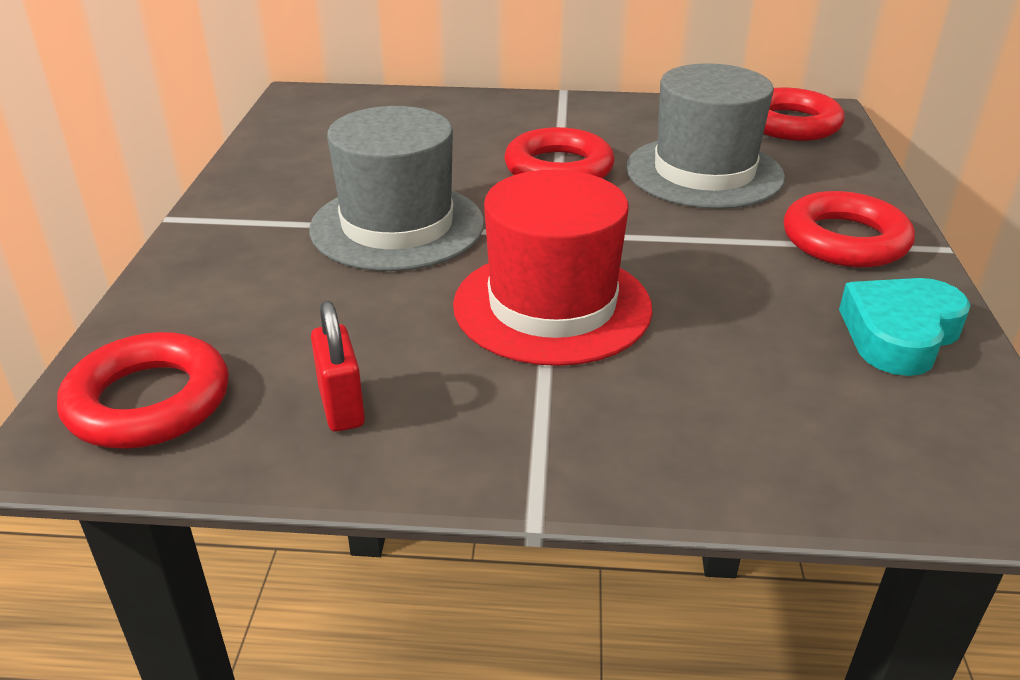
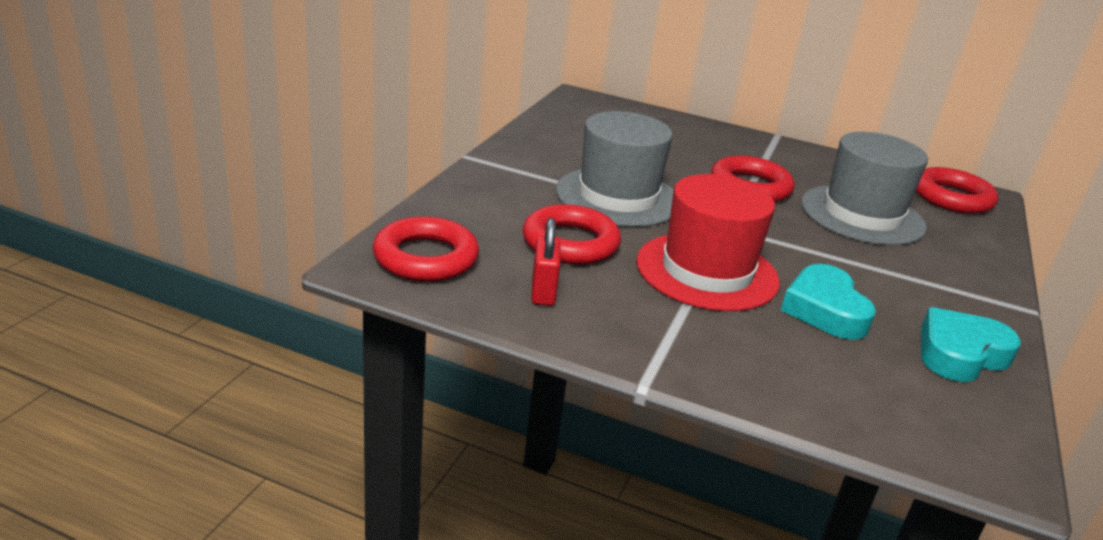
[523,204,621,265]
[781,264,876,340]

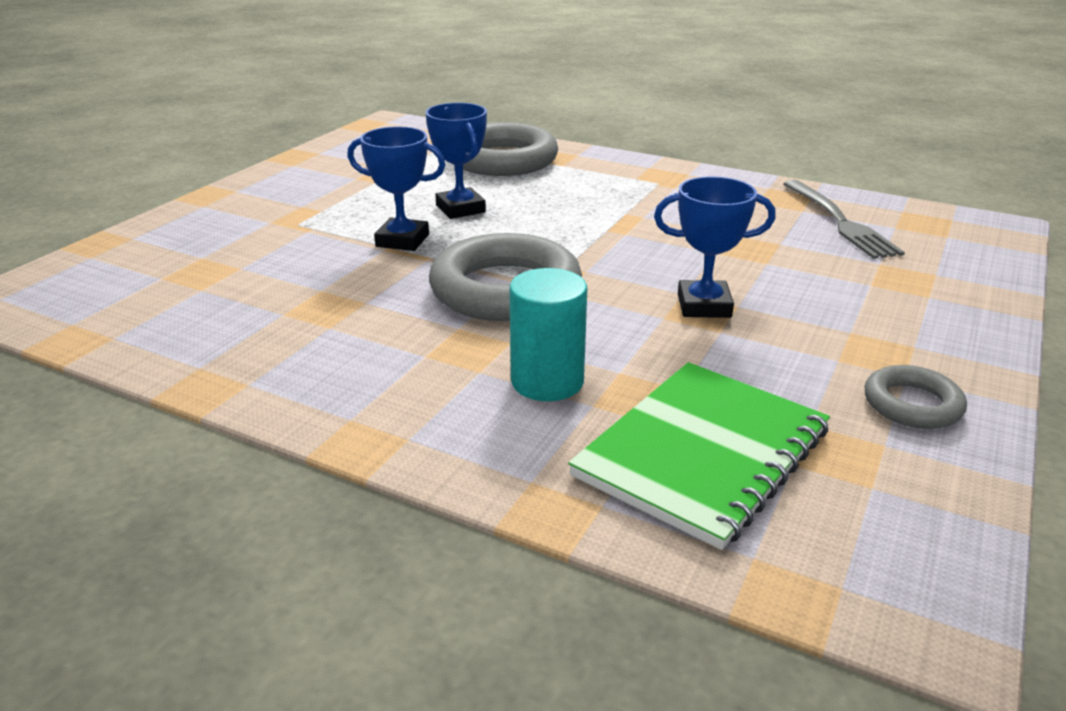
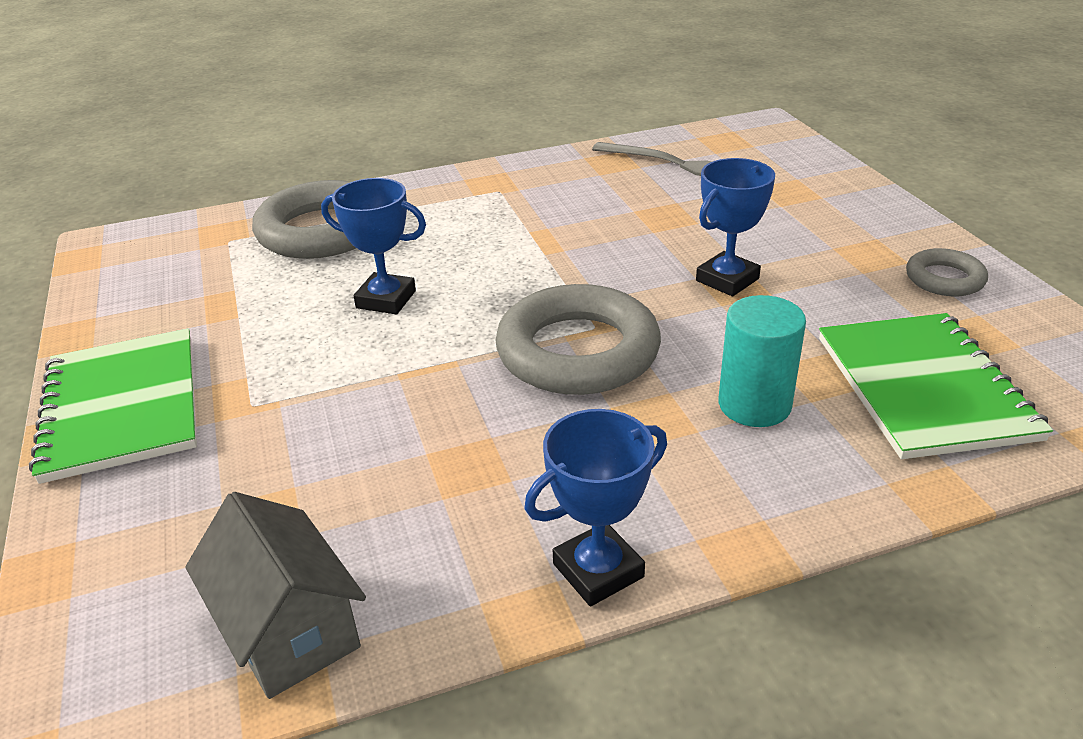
[524,409,667,606]
[29,328,197,484]
[185,492,366,699]

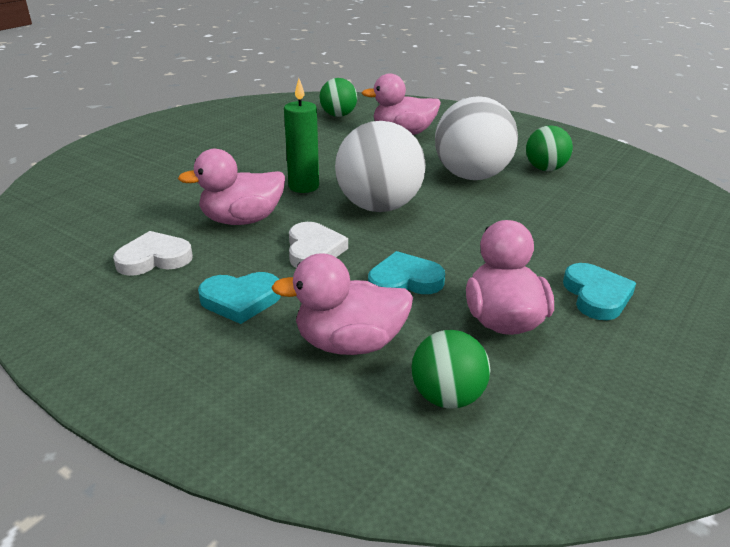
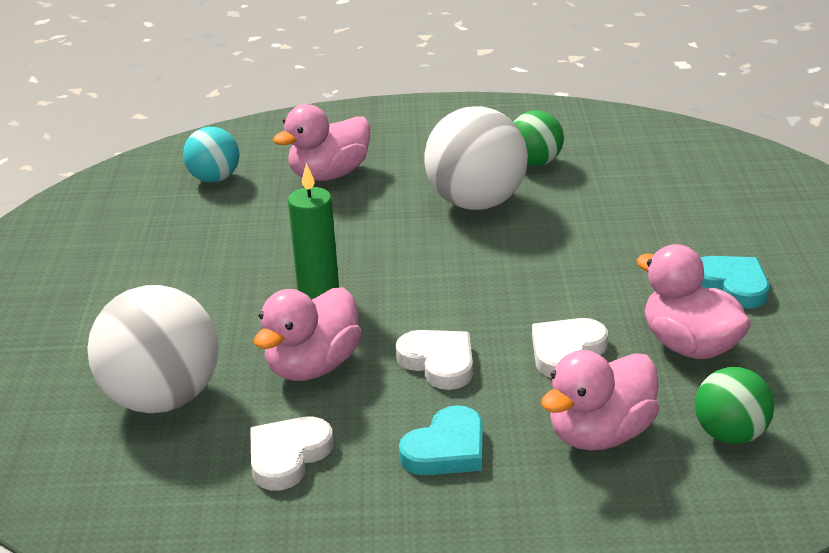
[183,127,239,182]
[88,285,219,413]
[532,318,608,378]

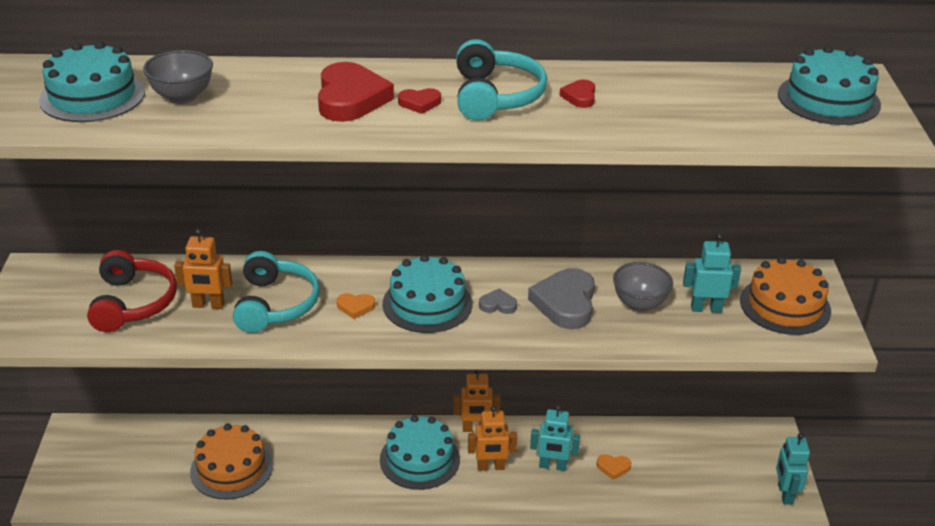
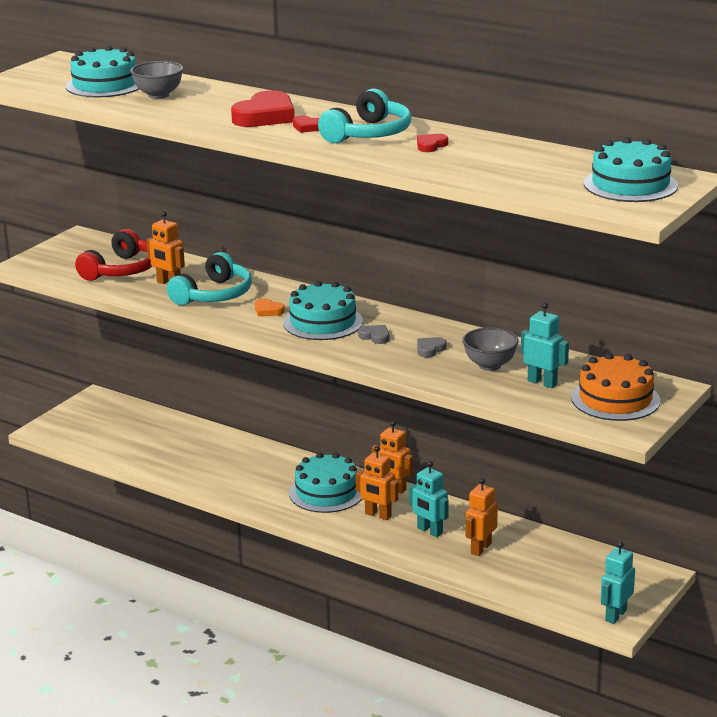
[190,424,273,499] (first image)
[417,337,447,357]
[466,478,498,556]

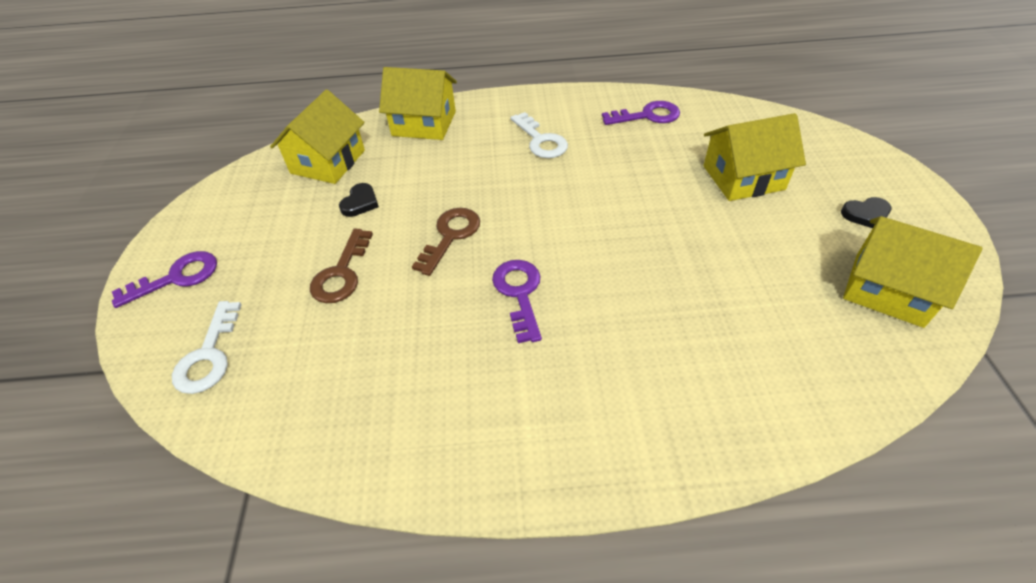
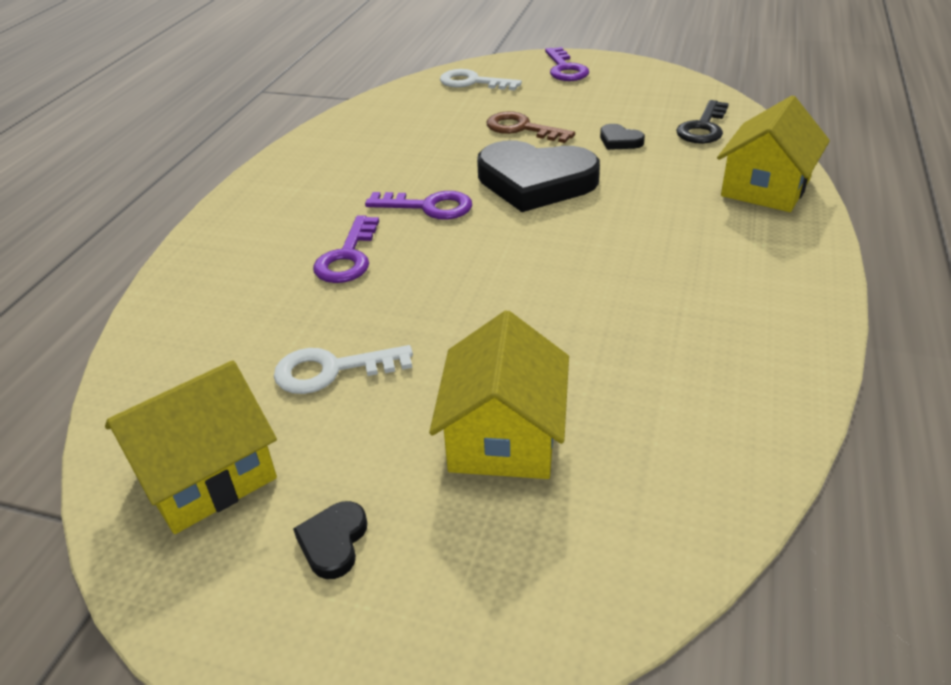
[676,100,729,144]
[477,141,600,212]
[274,345,413,394]
[313,215,379,283]

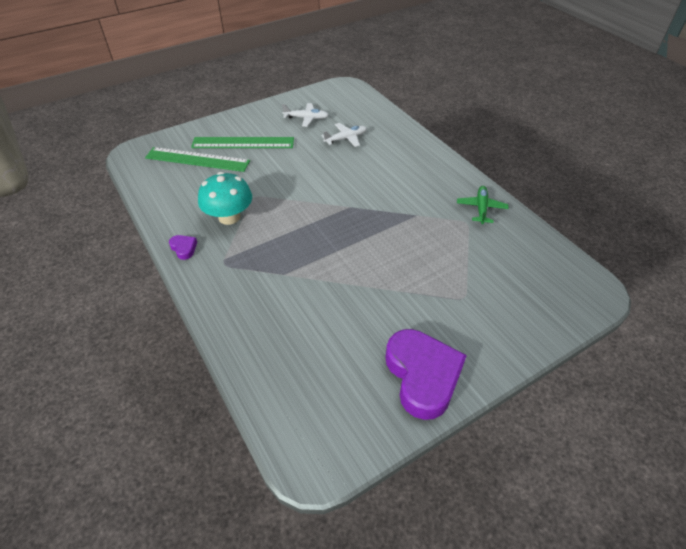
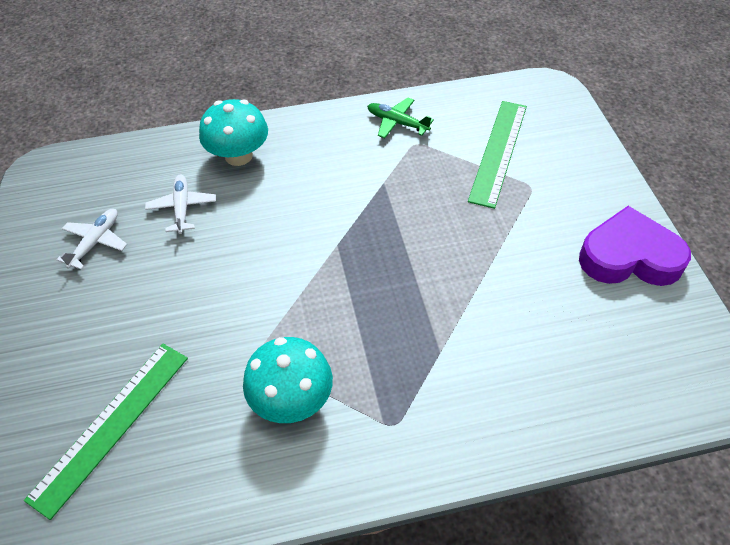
[169,235,197,260] (first image)
[468,101,527,209]
[199,99,268,166]

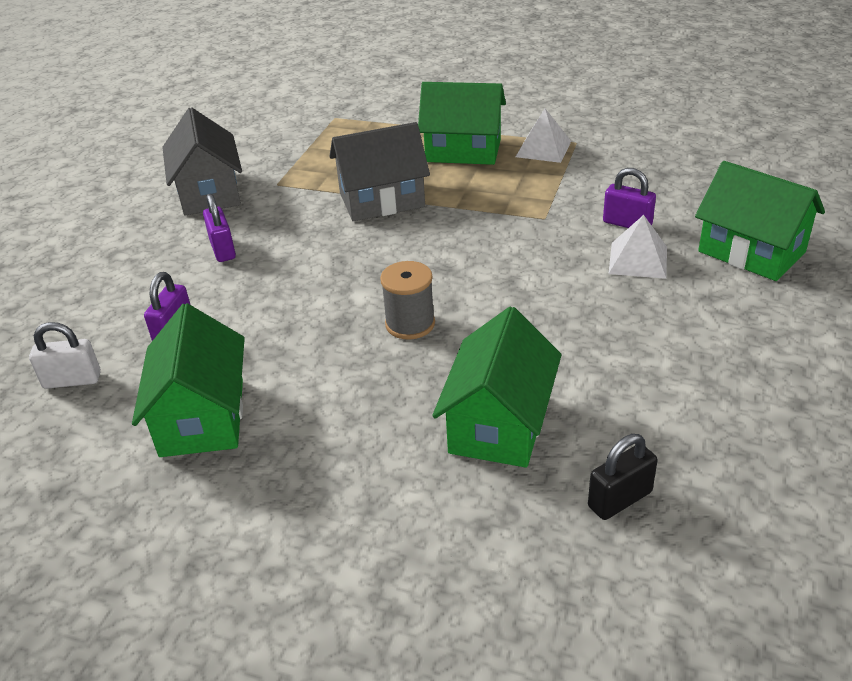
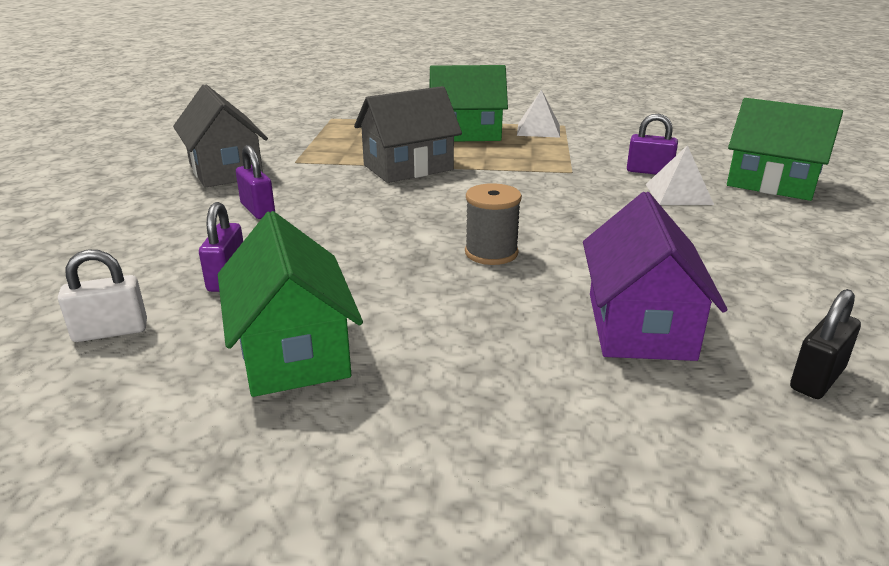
[583,192,728,361]

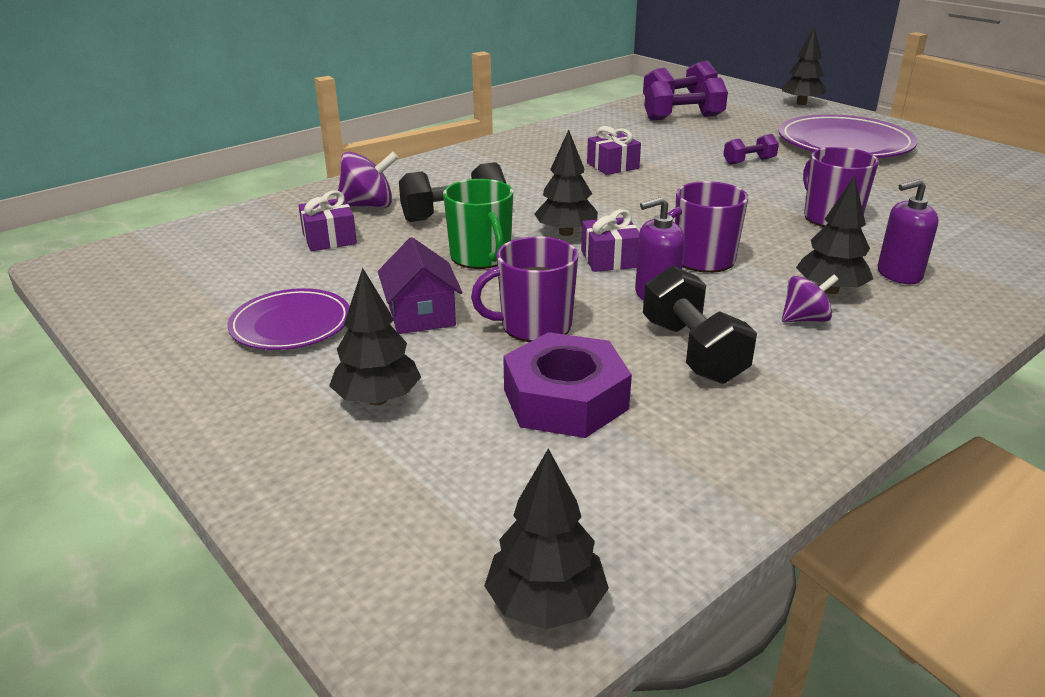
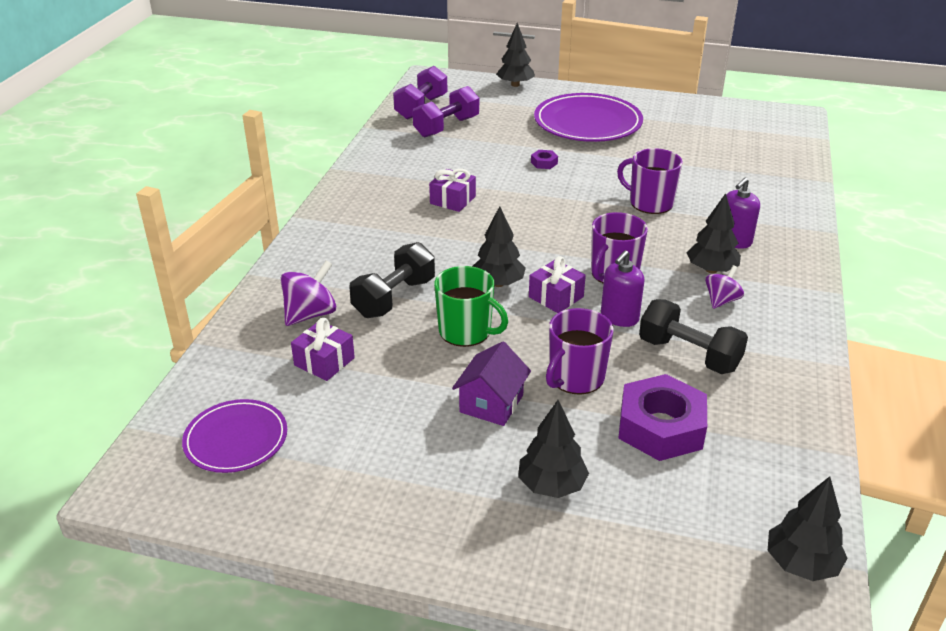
[182,399,287,473]
[452,341,531,426]
[531,150,558,169]

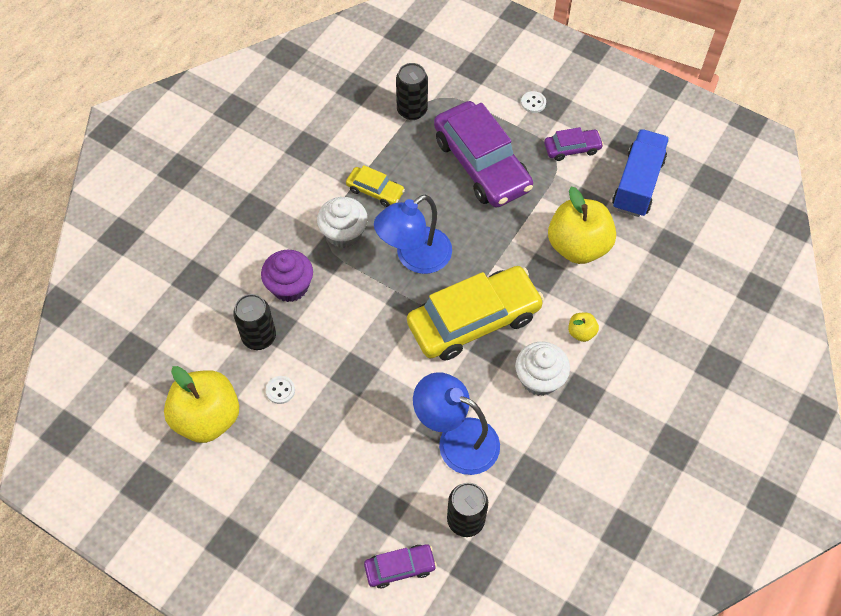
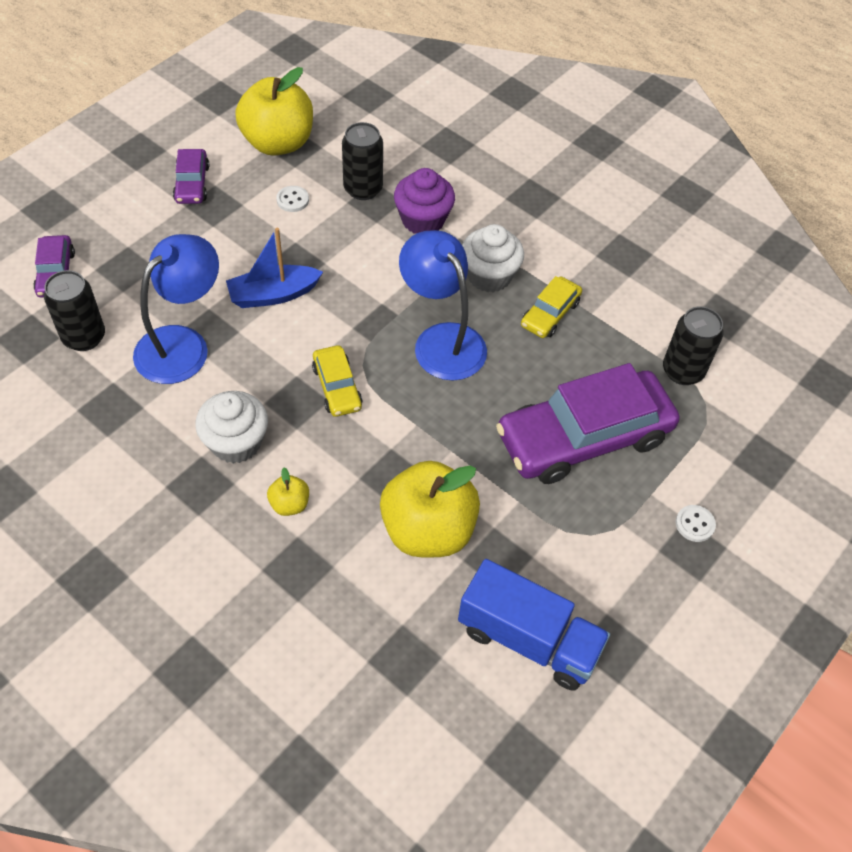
[312,345,363,417]
[173,149,209,204]
[226,228,323,308]

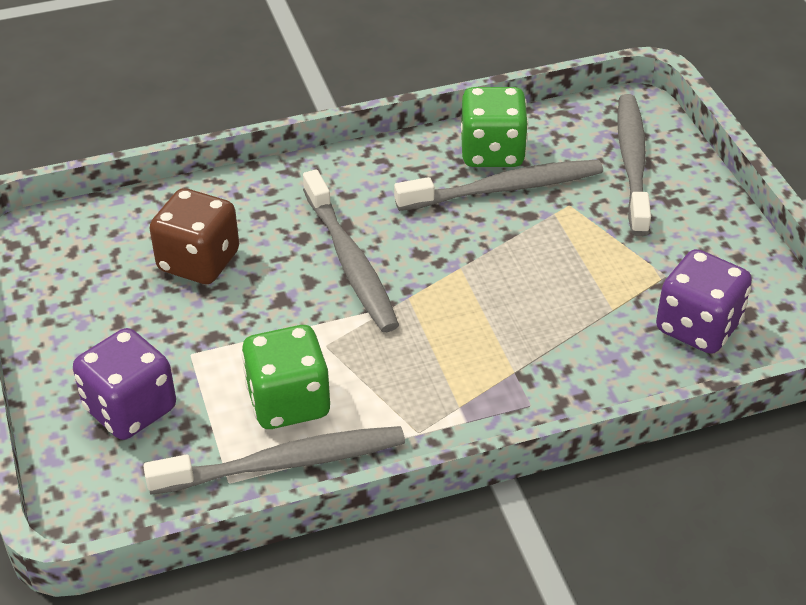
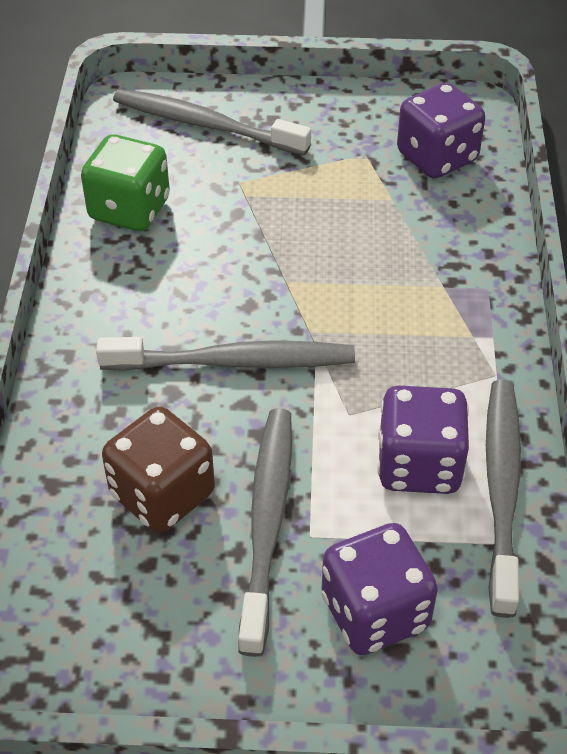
[377,386,469,494]
[238,408,292,657]

